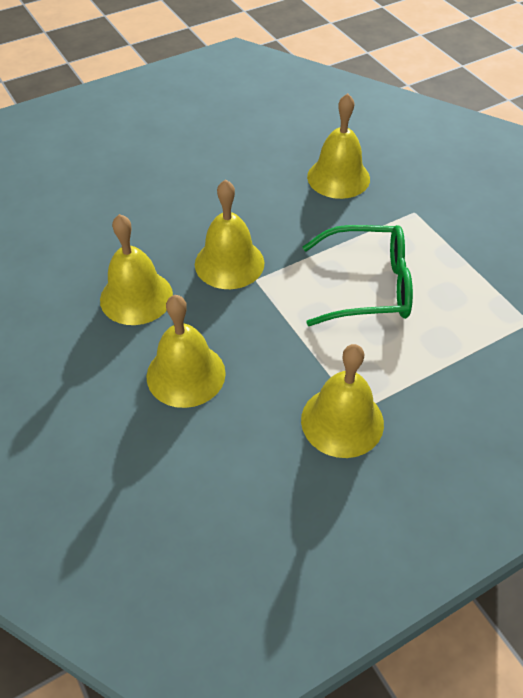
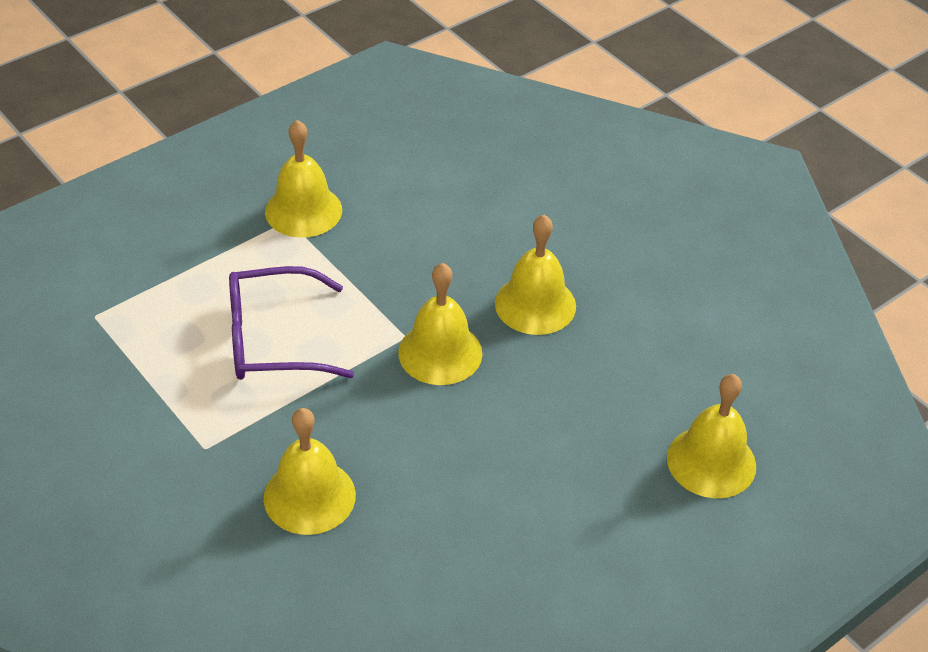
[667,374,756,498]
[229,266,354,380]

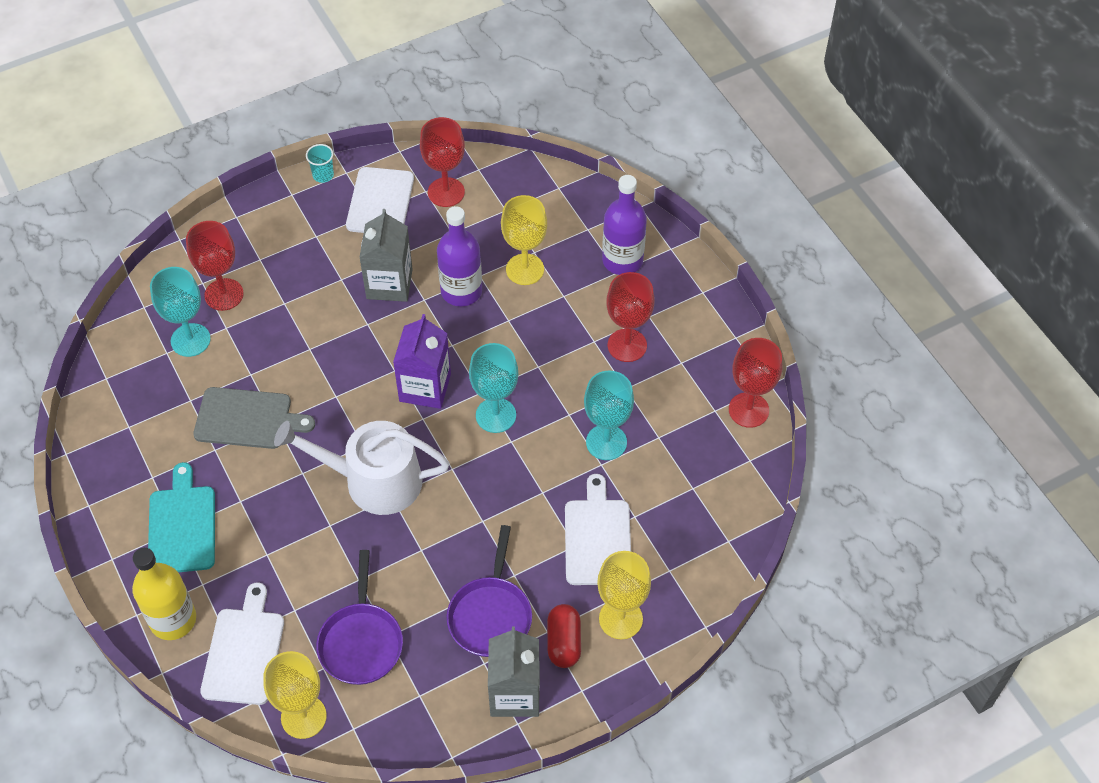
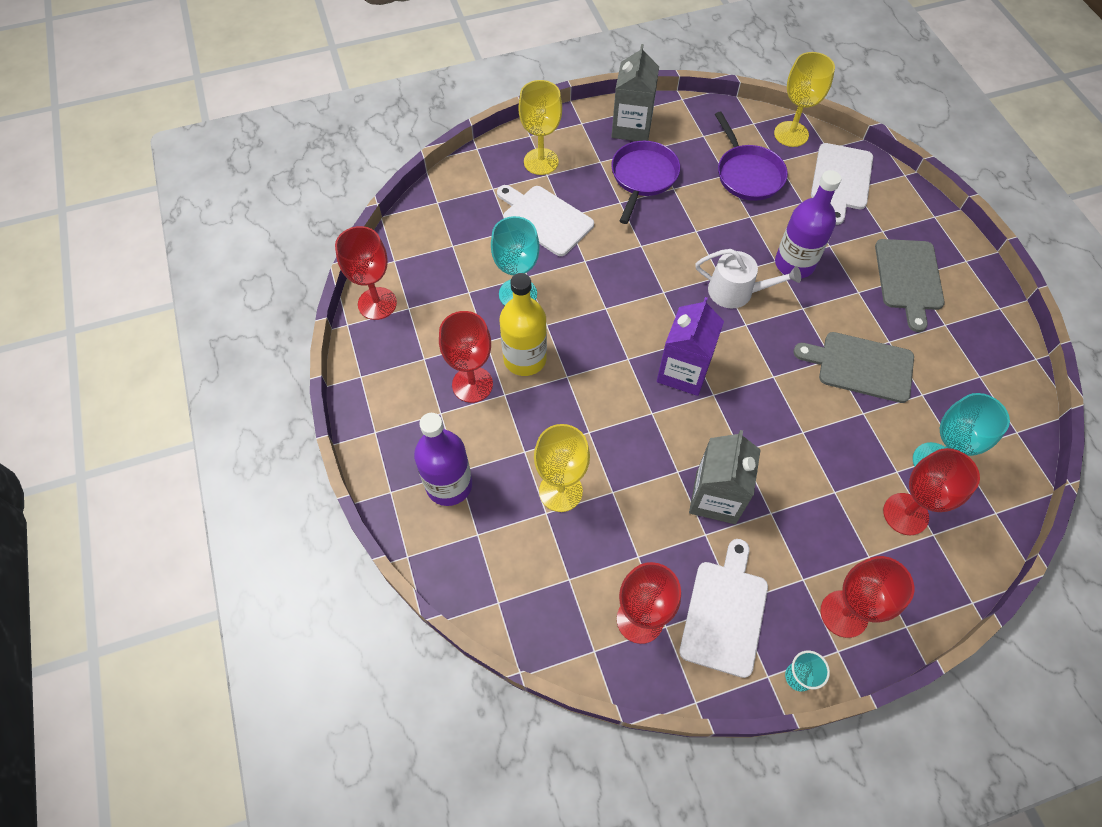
[500,273,547,376]
[875,239,945,332]
[695,249,801,308]
[715,112,788,201]
[775,170,841,278]
[469,343,518,433] (first image)
[547,604,581,668] (first image)
[497,185,594,256]
[820,556,914,638]

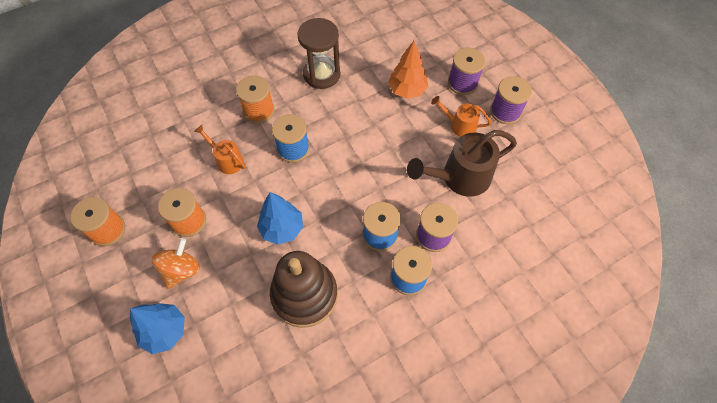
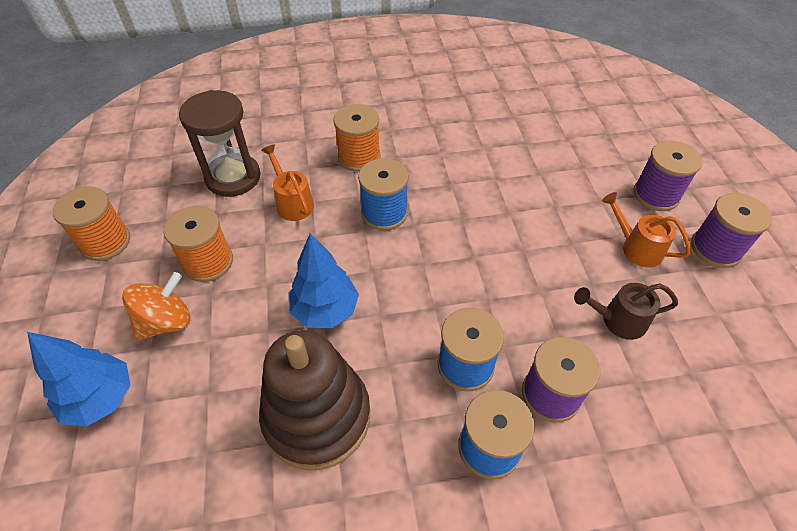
[179,90,261,197]
[388,41,428,99] (first image)
[574,283,678,340]

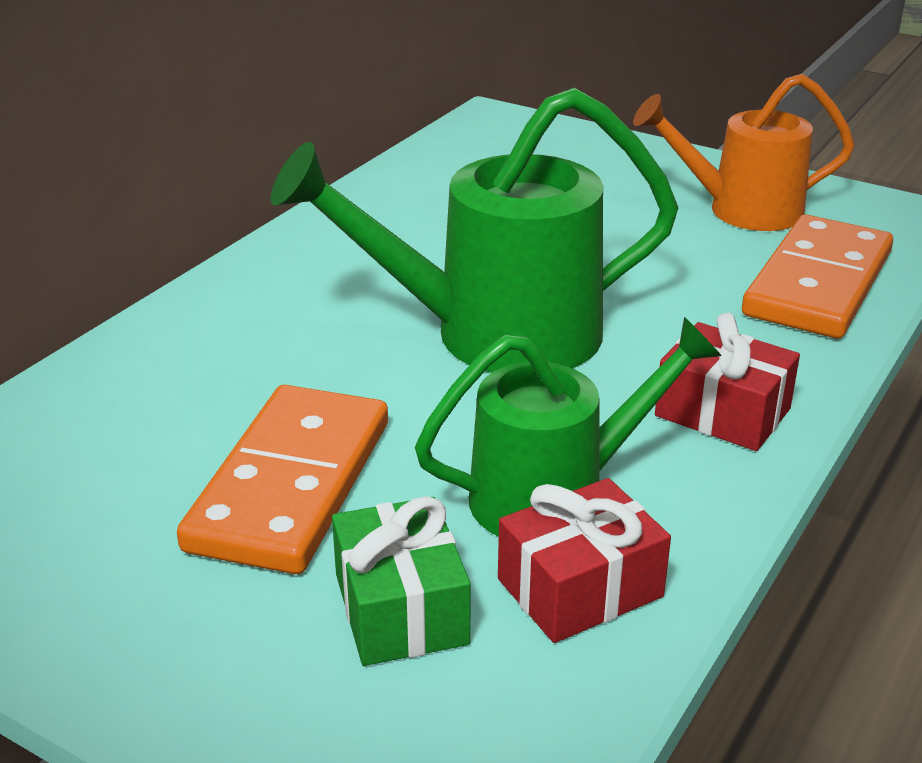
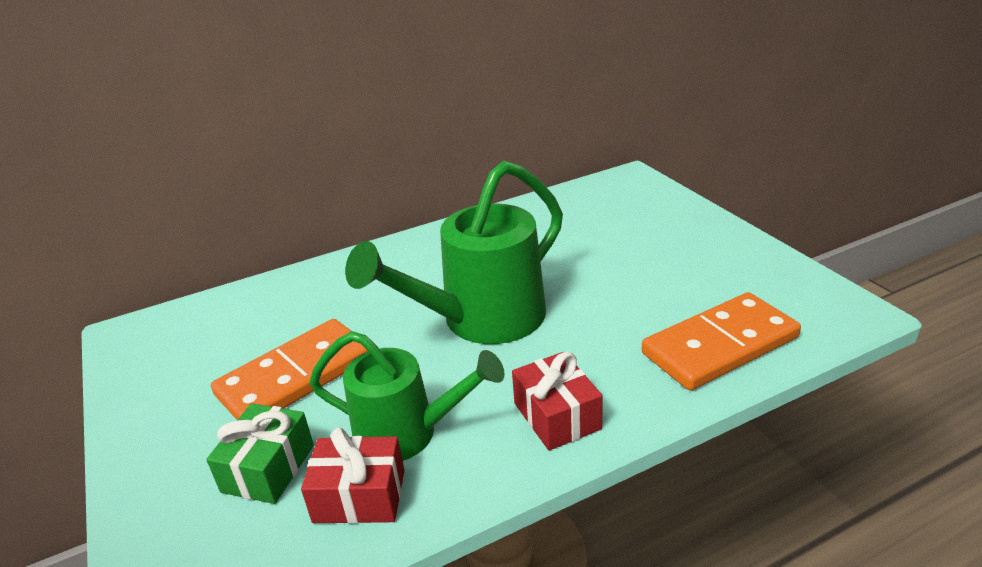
[345,161,563,344]
[633,74,854,231] (first image)

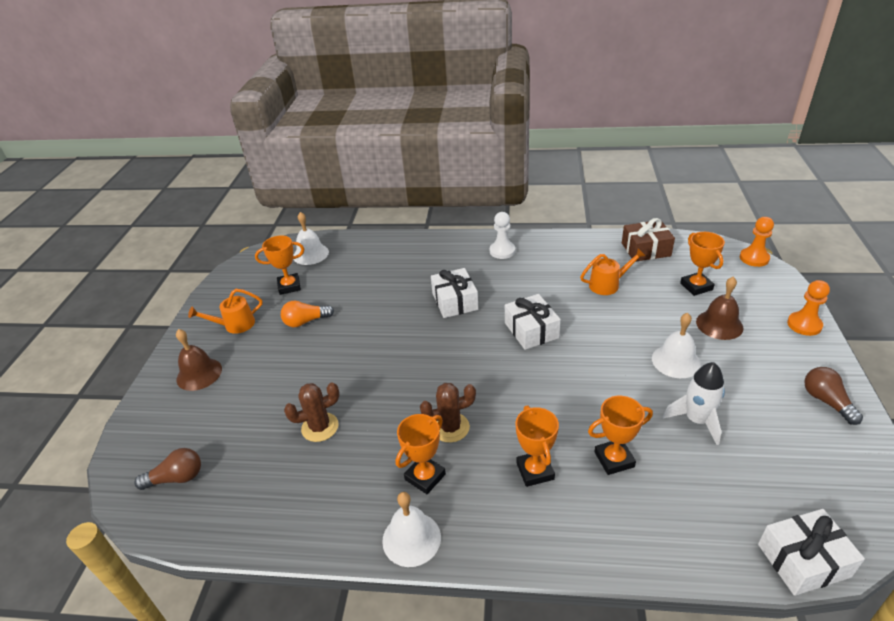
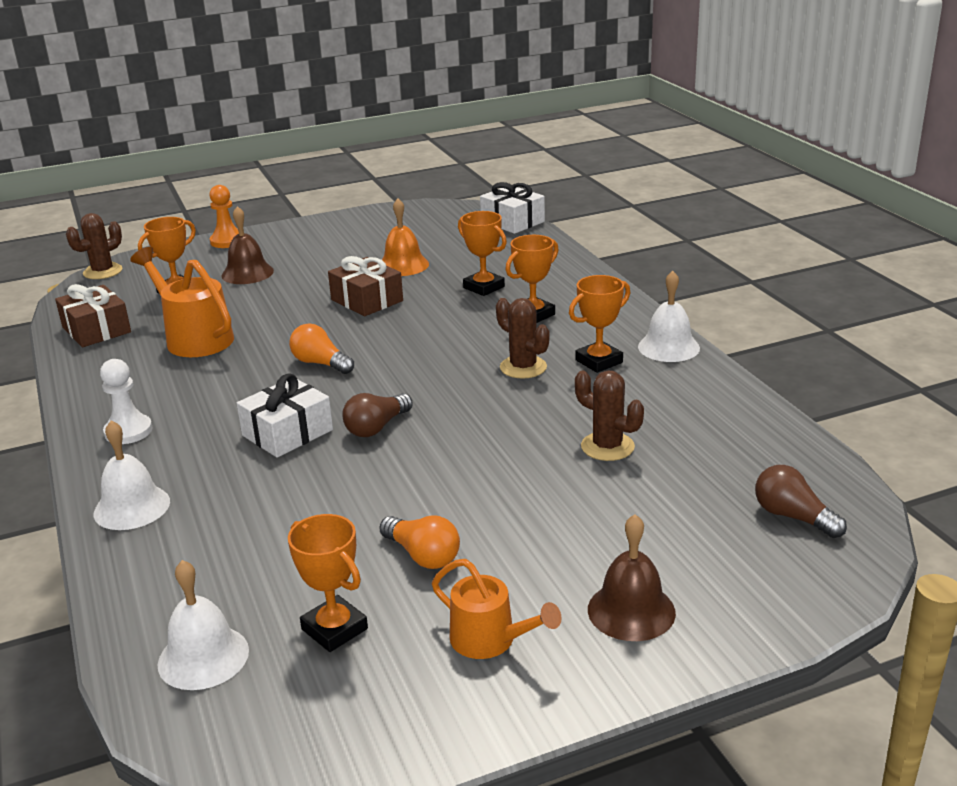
[569,275,630,373]
[289,323,354,374]
[130,247,234,357]
[93,420,170,530]
[382,199,429,276]
[66,213,123,279]
[342,393,413,437]
[328,256,403,316]

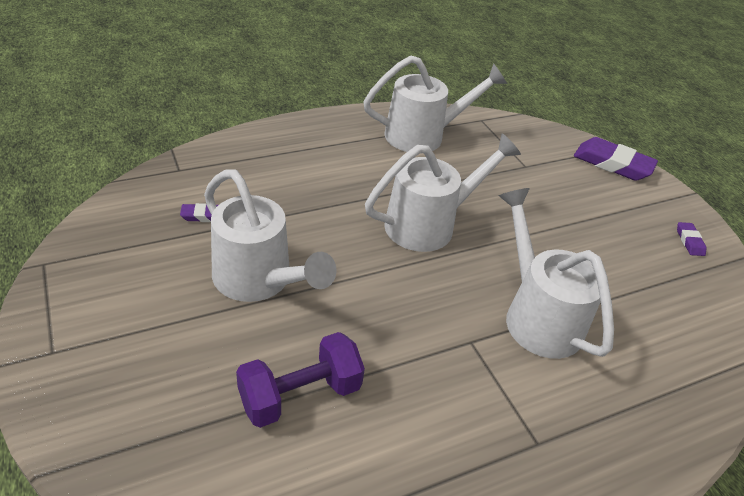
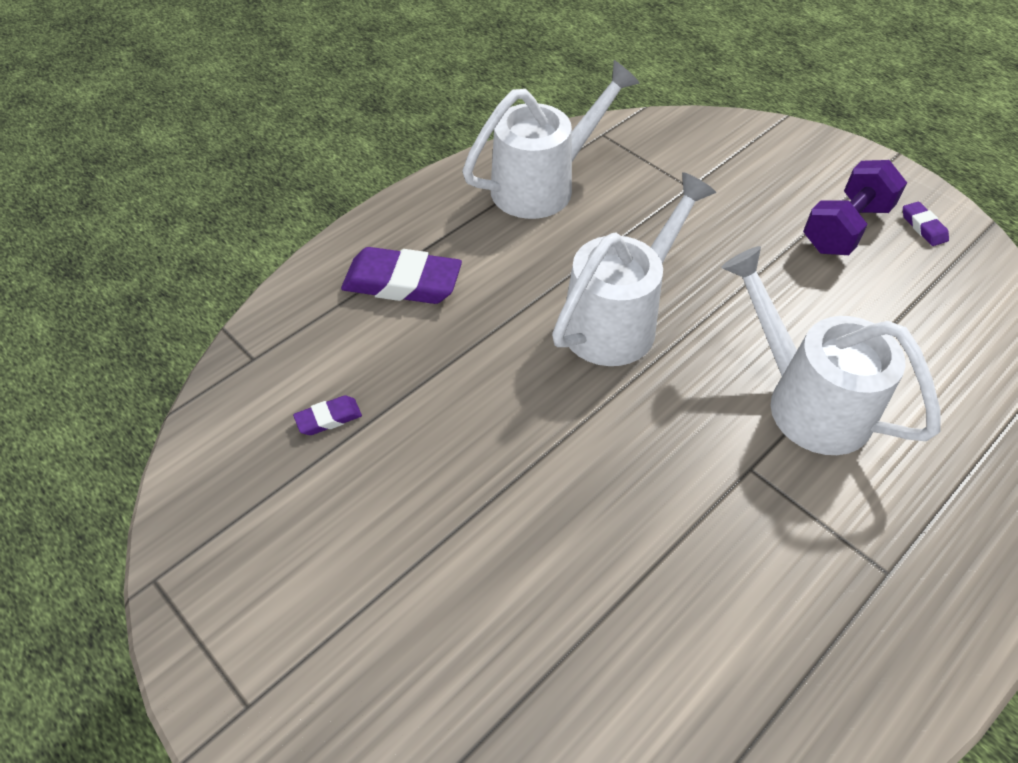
[204,169,337,302] (first image)
[803,160,907,255]
[341,247,462,304]

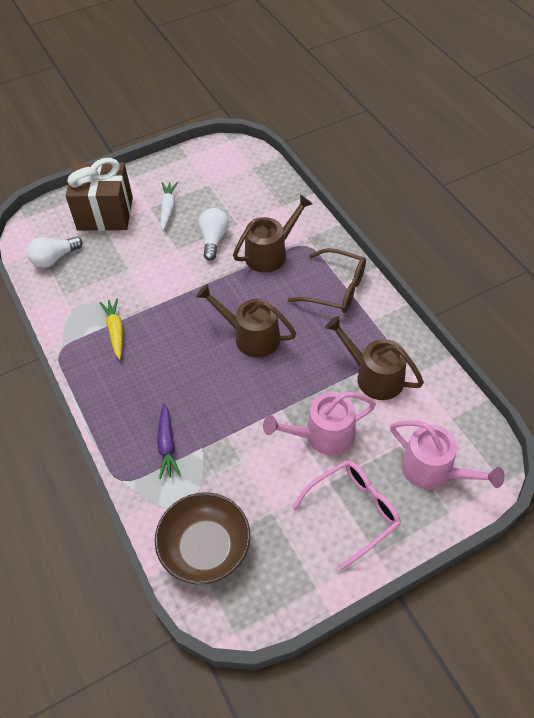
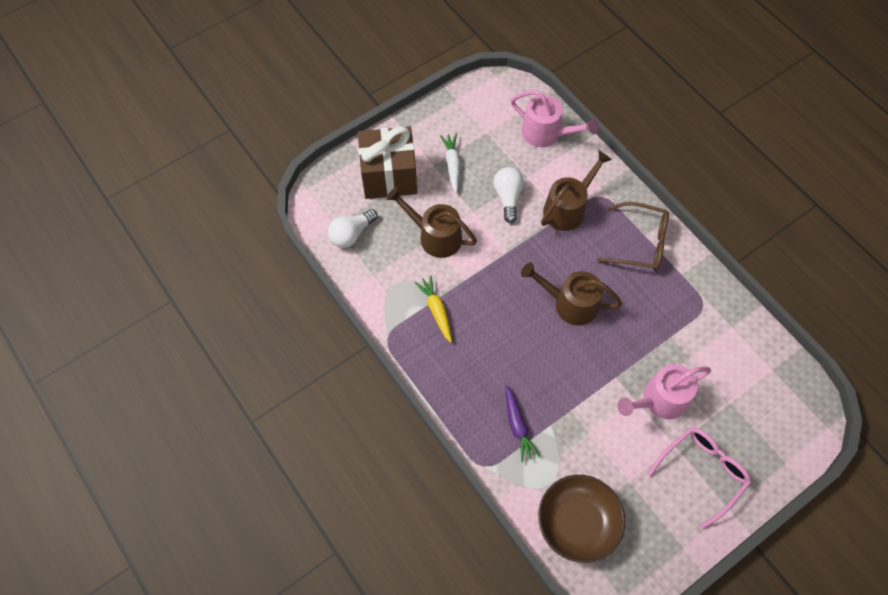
[386,187,477,258]
[511,90,599,147]

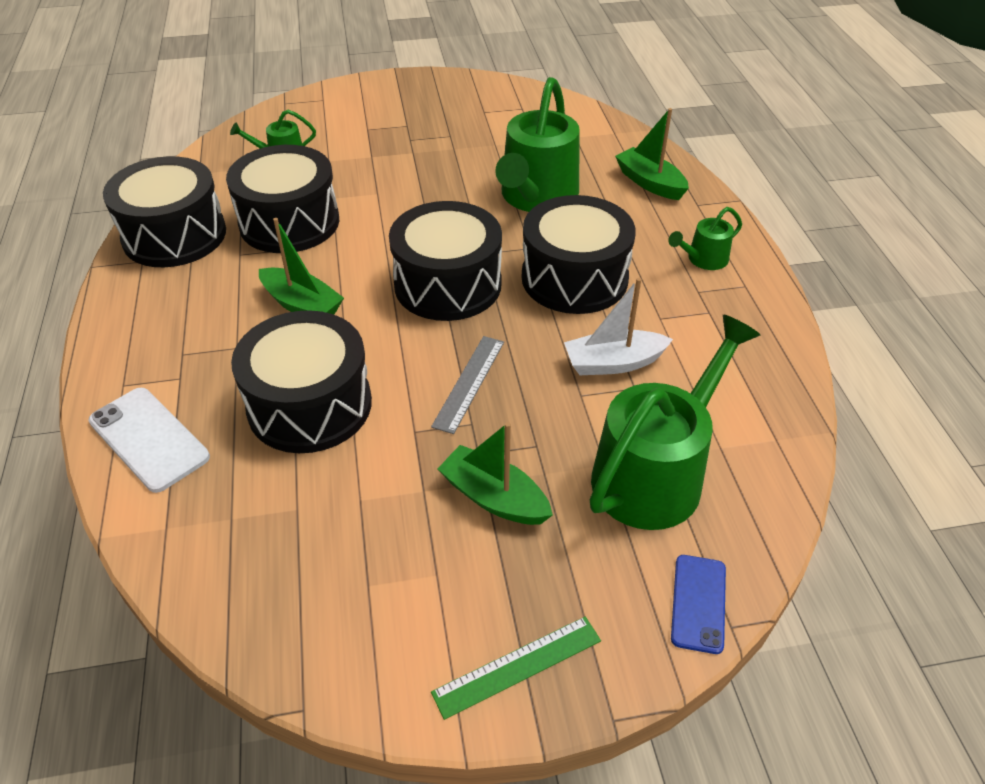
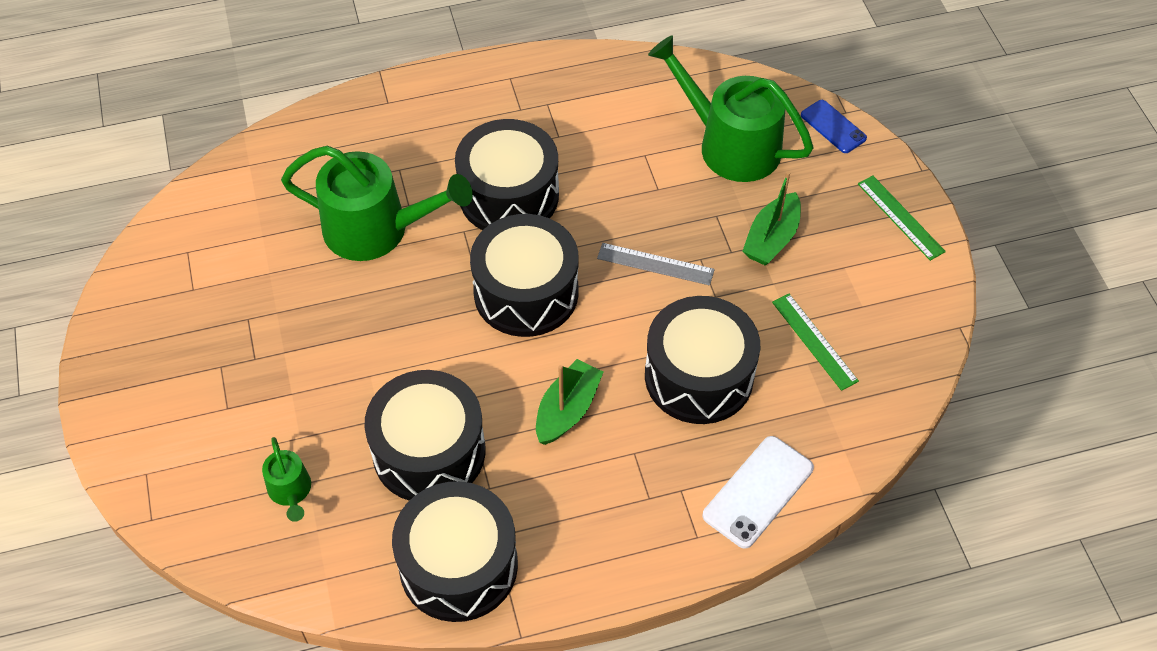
[564,278,673,375] (first image)
[615,108,689,200] (first image)
[668,207,742,270] (first image)
[801,100,867,153]
[772,294,859,391]

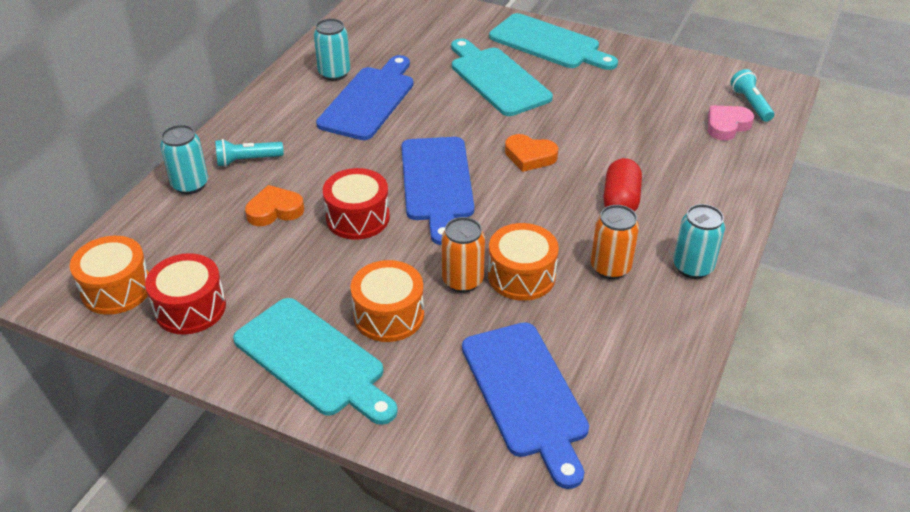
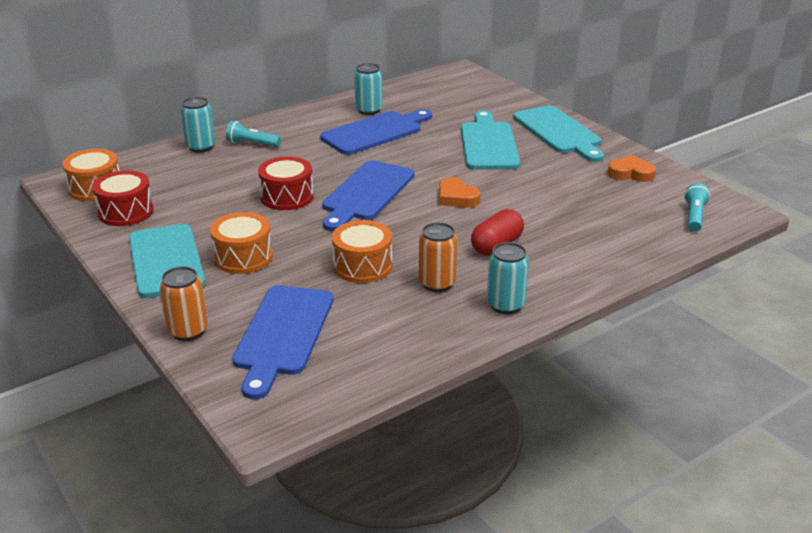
[608,155,656,182]
[160,266,208,341]
[708,105,754,141] (first image)

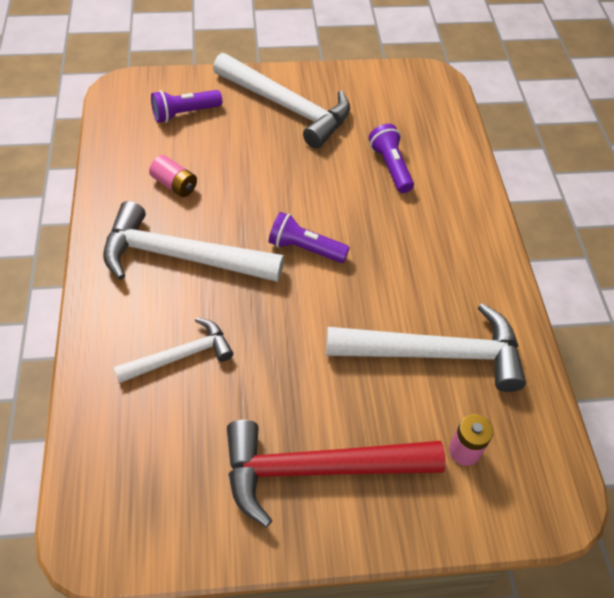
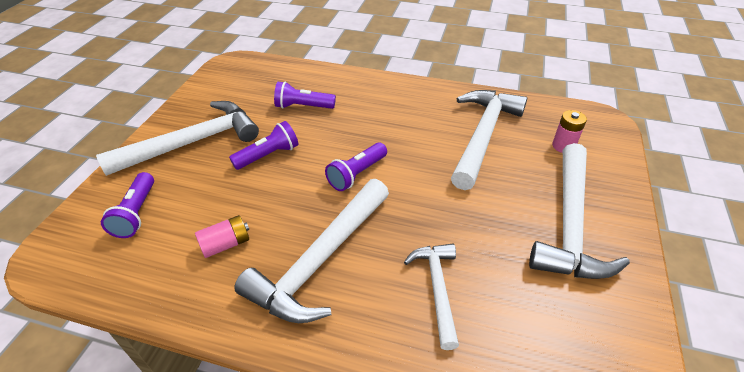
[529,143,630,279]
[229,121,298,170]

